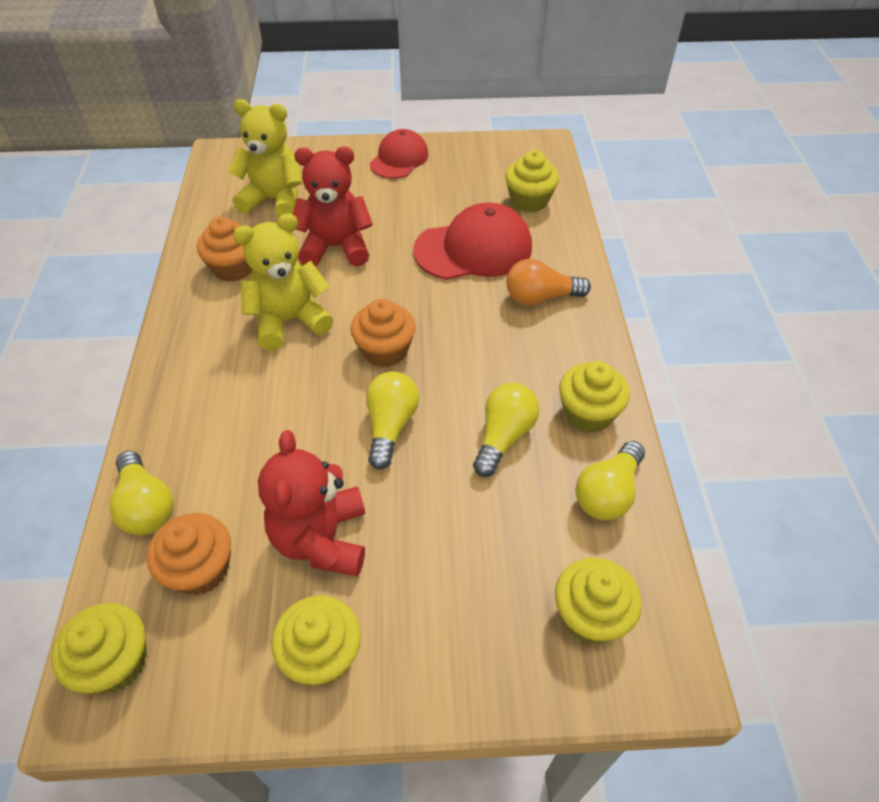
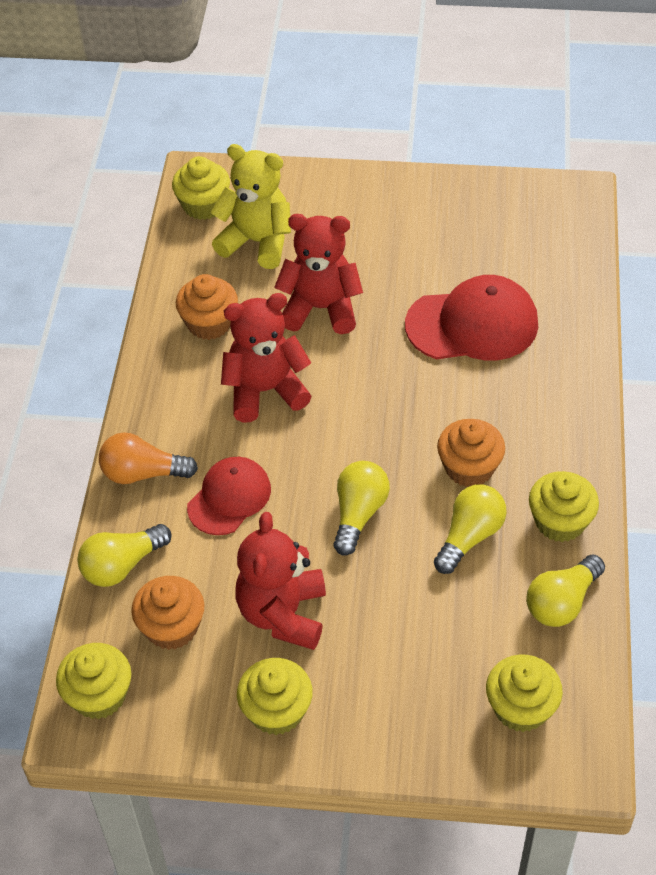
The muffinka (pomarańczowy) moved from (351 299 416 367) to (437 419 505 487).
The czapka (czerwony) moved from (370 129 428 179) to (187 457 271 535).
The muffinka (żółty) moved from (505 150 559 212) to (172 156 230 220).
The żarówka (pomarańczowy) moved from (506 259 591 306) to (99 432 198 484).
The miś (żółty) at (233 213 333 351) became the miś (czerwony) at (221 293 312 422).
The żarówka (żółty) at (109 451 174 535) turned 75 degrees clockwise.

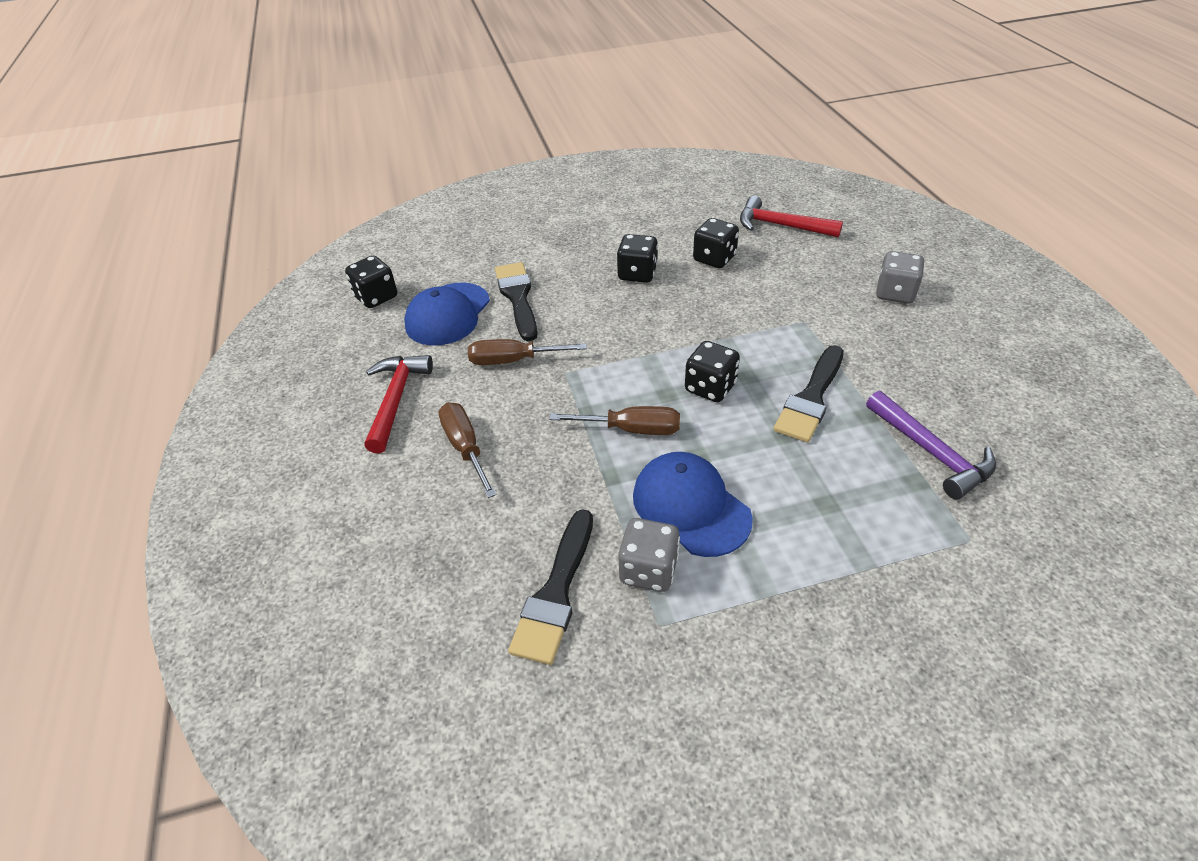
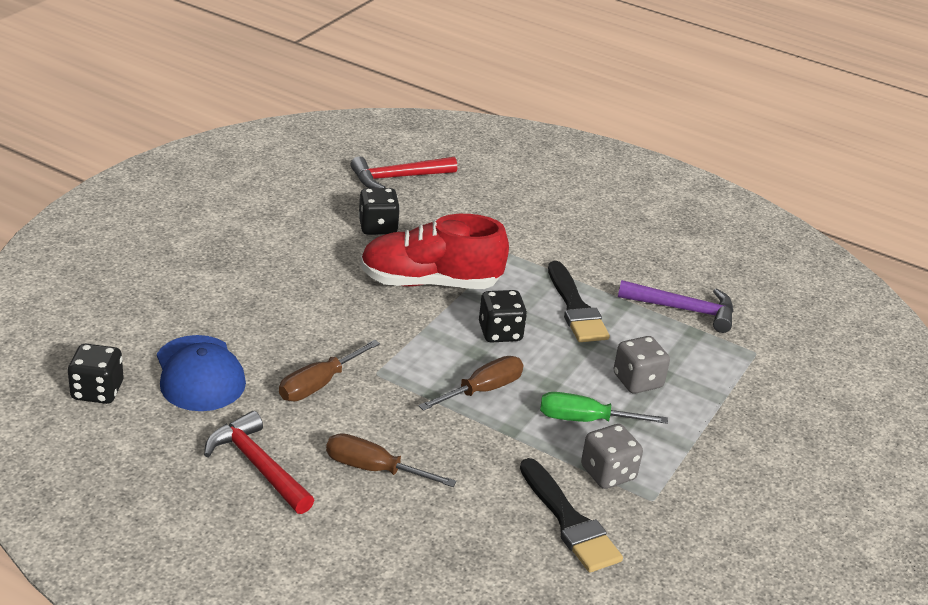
The pędzel (czarny) at (495 262 538 341) disappeared.
The kostka do gry (czarny) at (617 234 658 283) disappeared.
The but (czerwony) at (360 214 509 289) appeared.
The kostka do gry (szary) moved from (876 251 925 304) to (613 336 670 394).
The czapka (niebieski) at (633 452 753 557) was replaced by the śrubokręt (zielony) at (540 392 668 424).

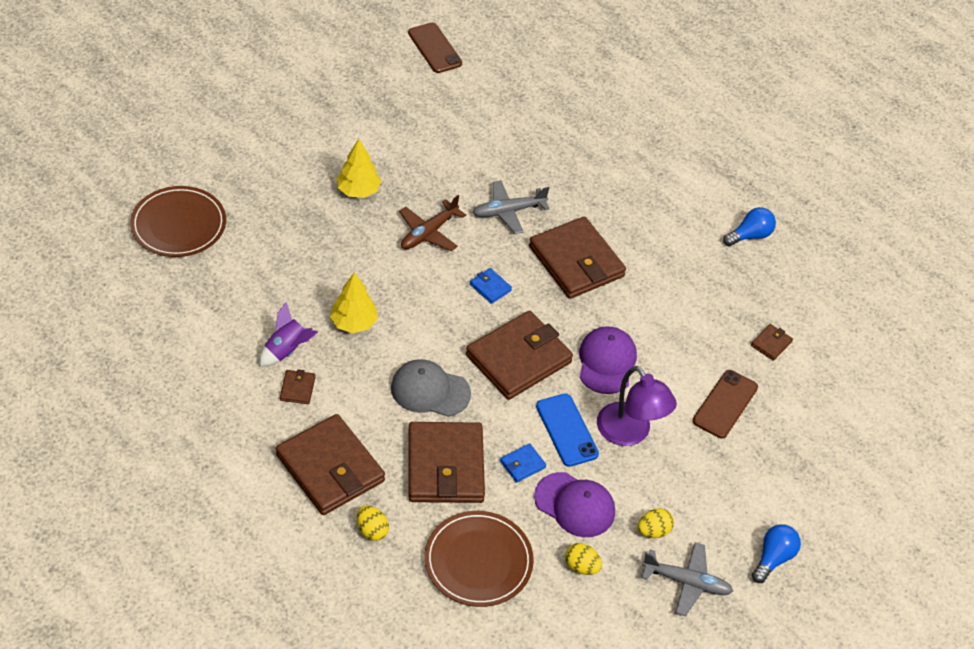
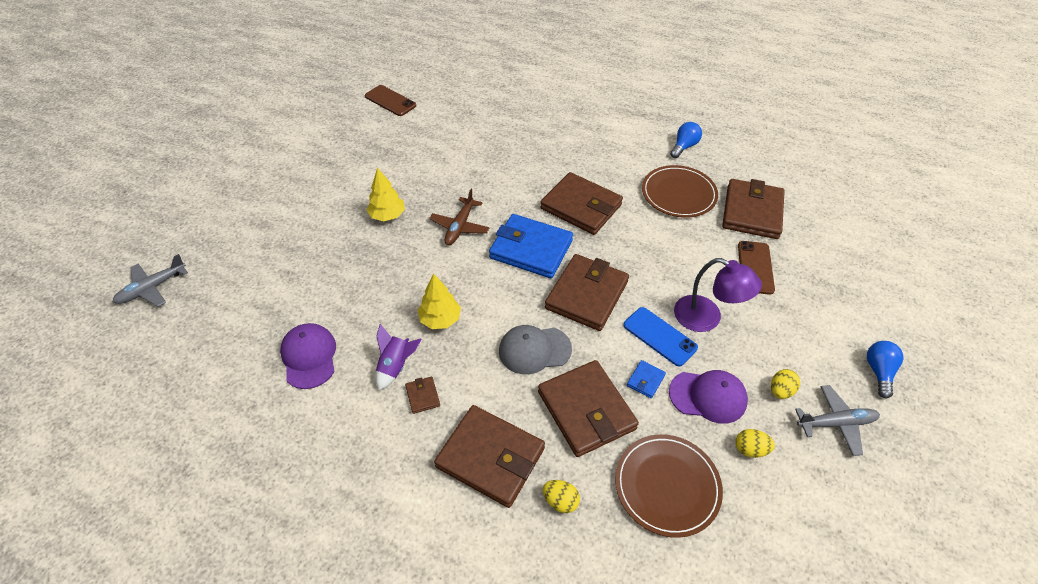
The talerz (brązowy) moved from (130 186 226 257) to (642 165 718 218).
The samolot (szary) moved from (472 180 550 234) to (113 254 188 307).
The czapka (fioletowy) moved from (579 326 637 394) to (280 323 336 389).
The portfel (niebieski) at (470 268 512 304) changed to 2.42 times the size.
The portfel (brązowy) at (751 324 793 361) changed to 2.42 times the size.

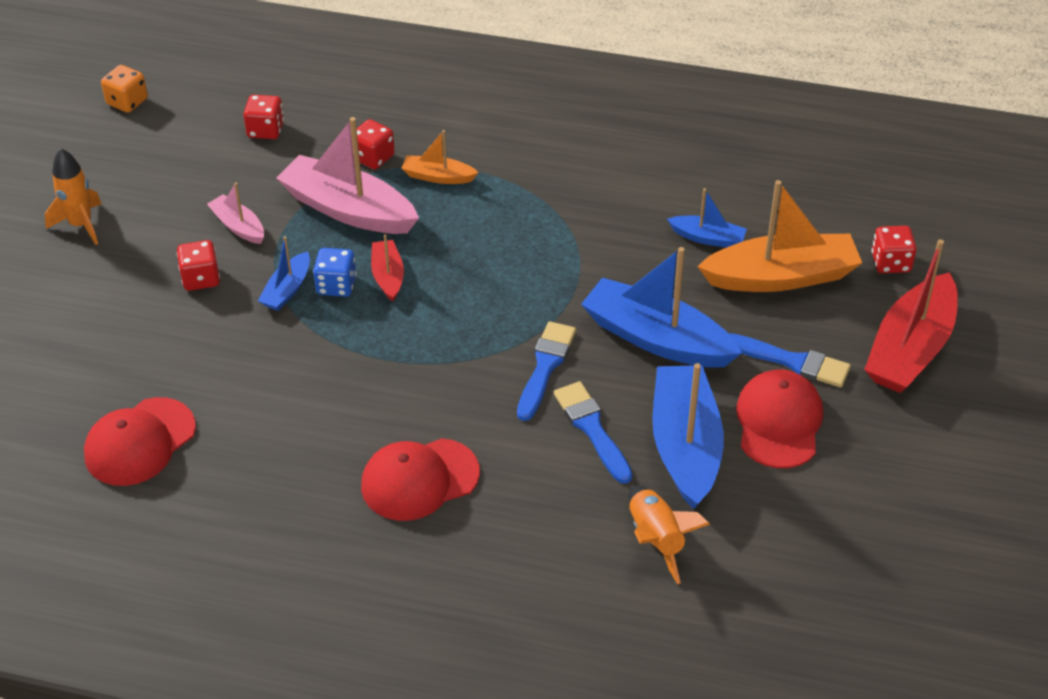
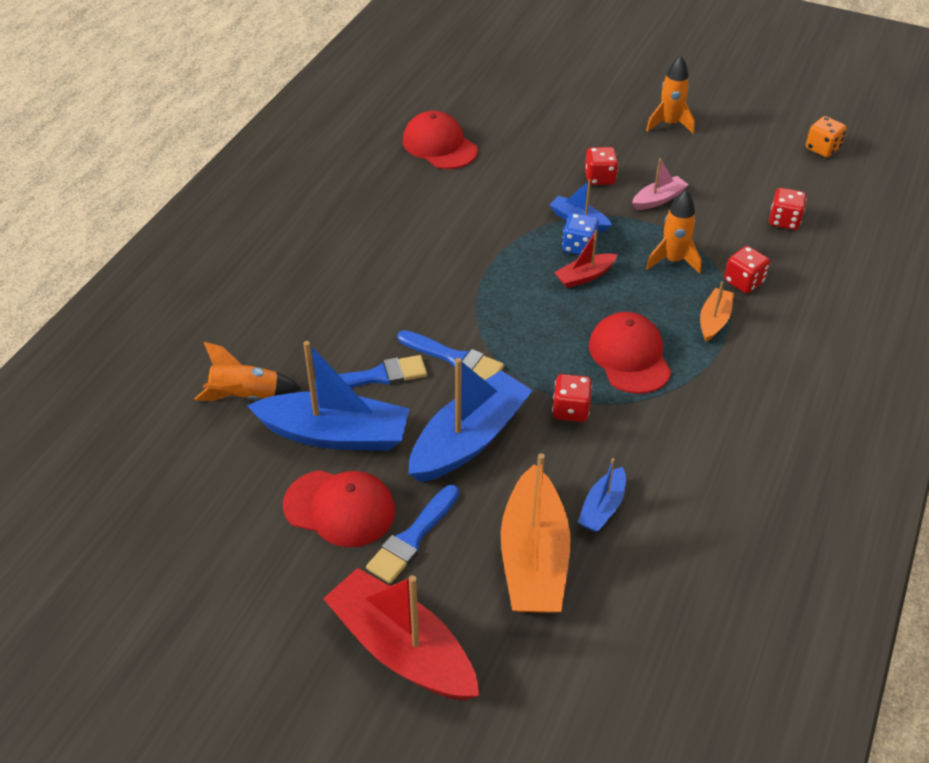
The czapka (czerwony) moved from (361 438 480 521) to (589 312 671 394).
The kostka do gry (czerwony) moved from (872 226 917 273) to (552 374 592 422).
The łódka (różowy) at (276 117 419 234) was replaced by the rakieta (pomarańczowy) at (646 190 702 274).
The łódka (czerwony) at (371 234 404 302) turned 150 degrees clockwise.

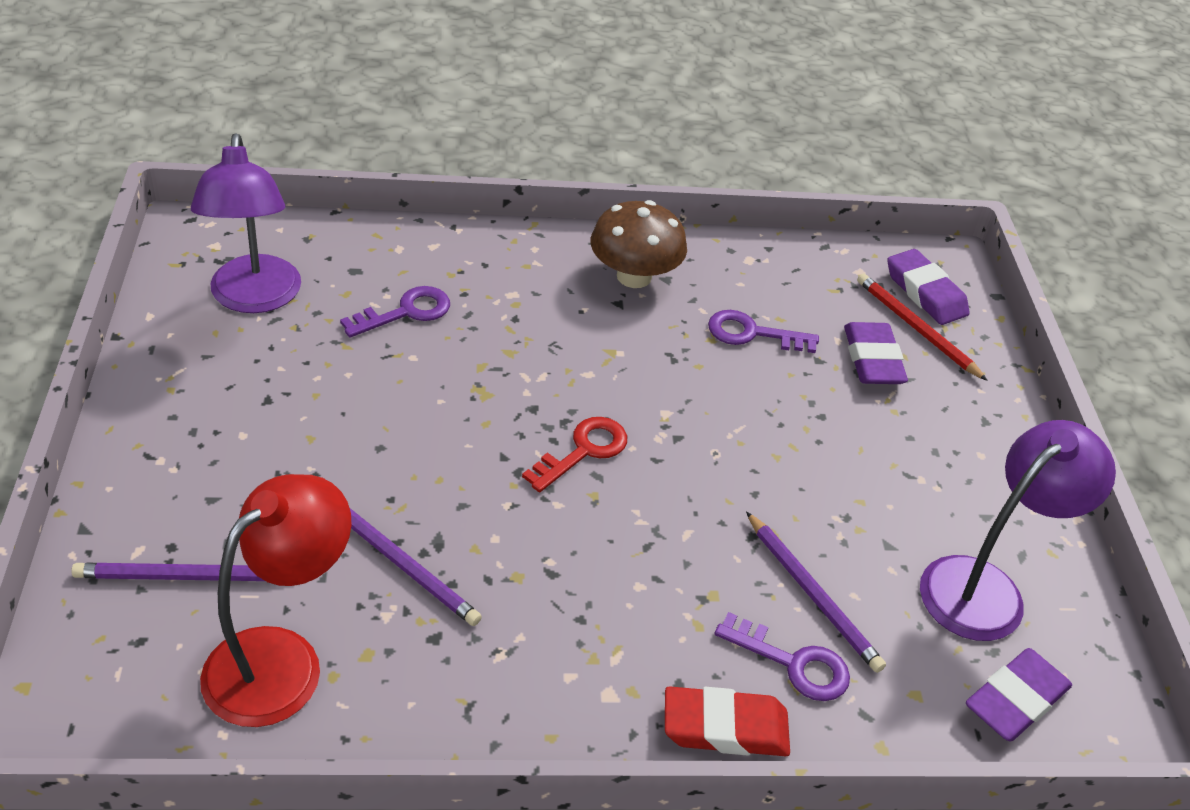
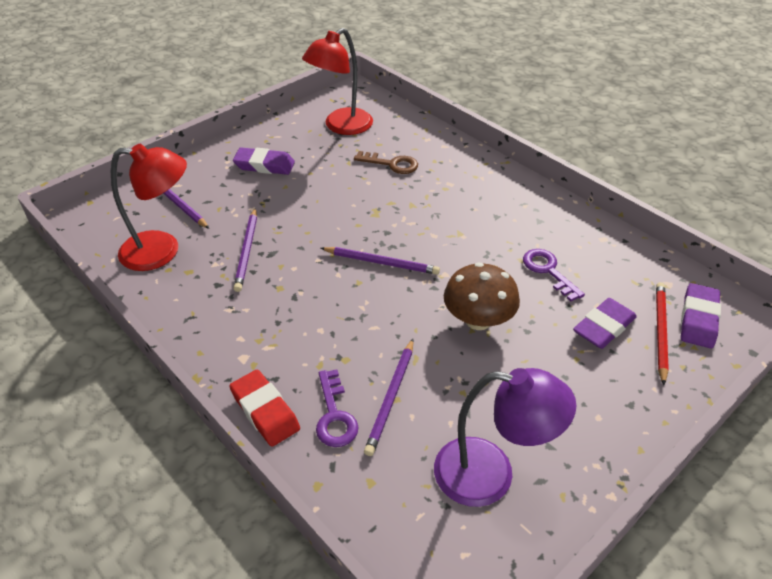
The grzyb (brązowy) moved from (591 200 687 288) to (444 262 520 330).
The gumka do mazania (fioletowy) moved from (966 648 1072 742) to (233 147 295 175).
The klucz (czerwony) at (522 417 627 492) was replaced by the ołówek (fioletowy) at (321 247 440 275).
The lampka (fioletowy) at (191 133 301 313) became the lampka (czerwony) at (302 28 373 135).
The klucz (fioletowy) at (340 286 450 337) became the klucz (brązowy) at (354 151 418 174).

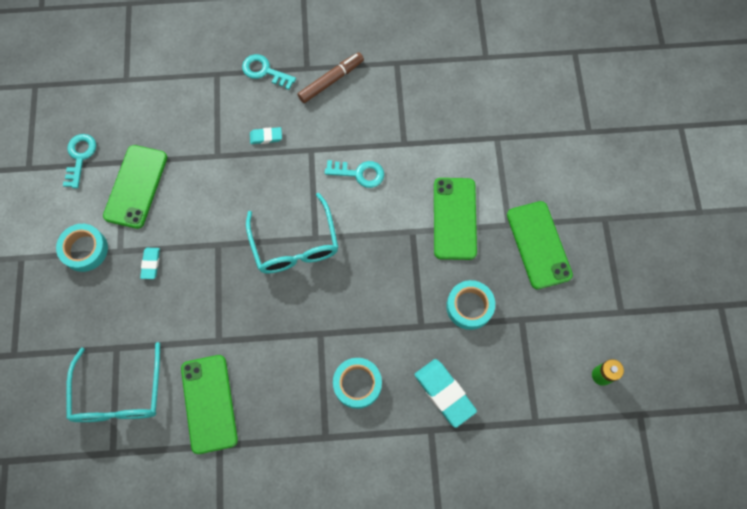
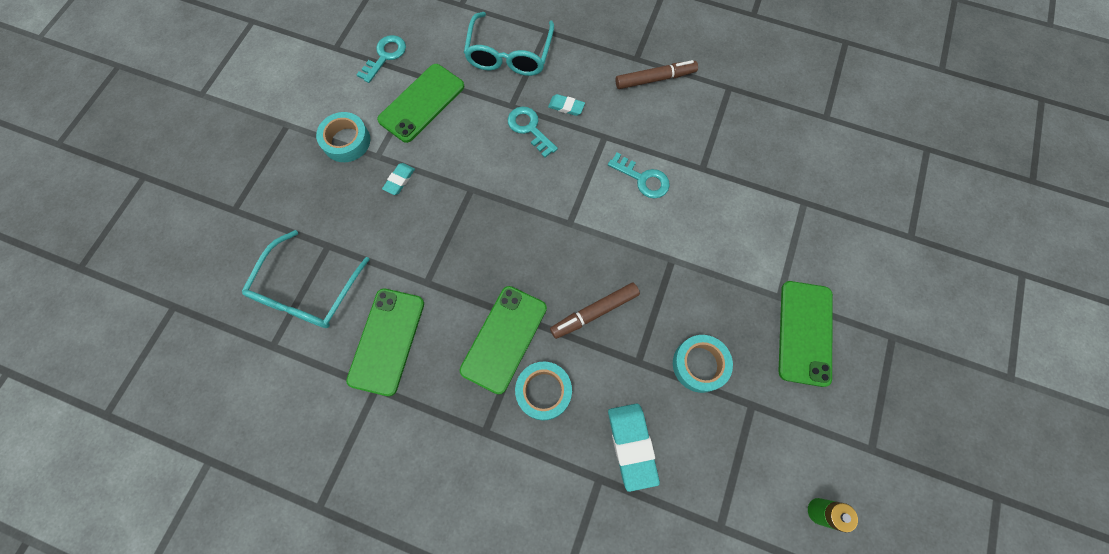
The flamaster (brązowy) at (550 282 640 339) appeared.
The klucz (turkusowy) moved from (242 54 296 90) to (508 106 558 158).
The okulary (turkusowy) moved from (246 193 339 273) to (464 12 554 76).
The telefon (zielony) moved from (434 178 477 260) to (460 286 547 395).

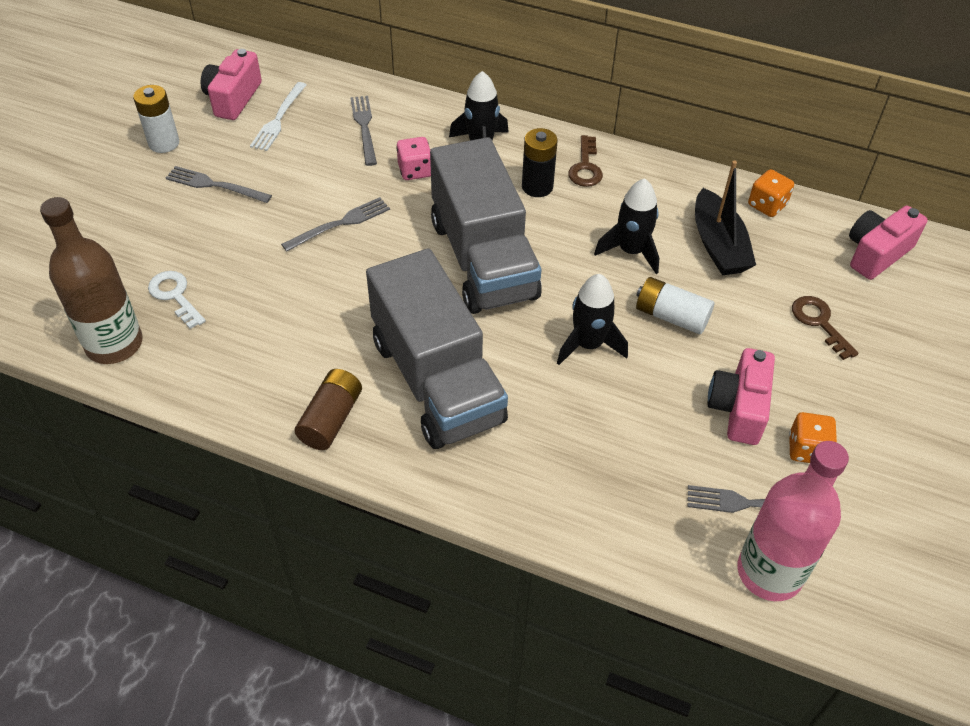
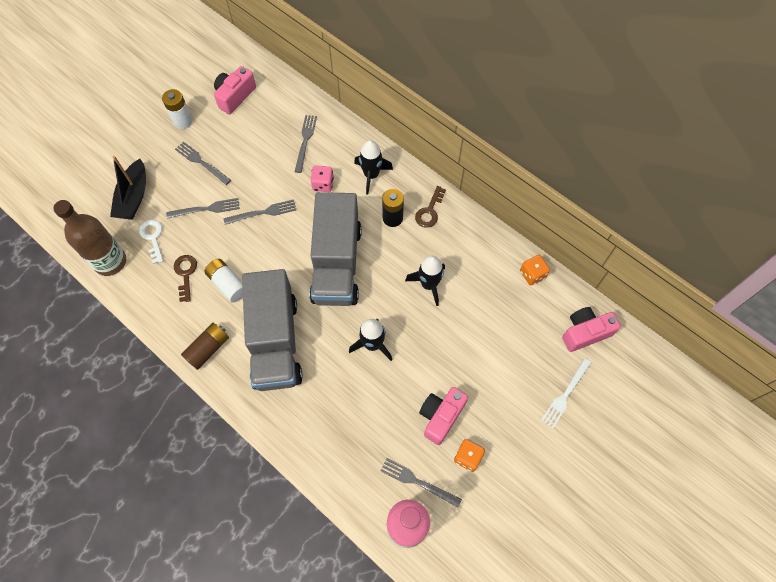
The widelec (szary) at (166 198 240 219) appeared.
The widelec (biały) moved from (250 82 306 151) to (541 358 591 428).
The bateria (biały) moved from (636 277 714 334) to (204 259 243 303).
The łódka (czarny) moved from (695 160 756 275) to (110 156 146 220).
The klucz (brązowy) moved from (792 296 859 360) to (174 255 197 302).

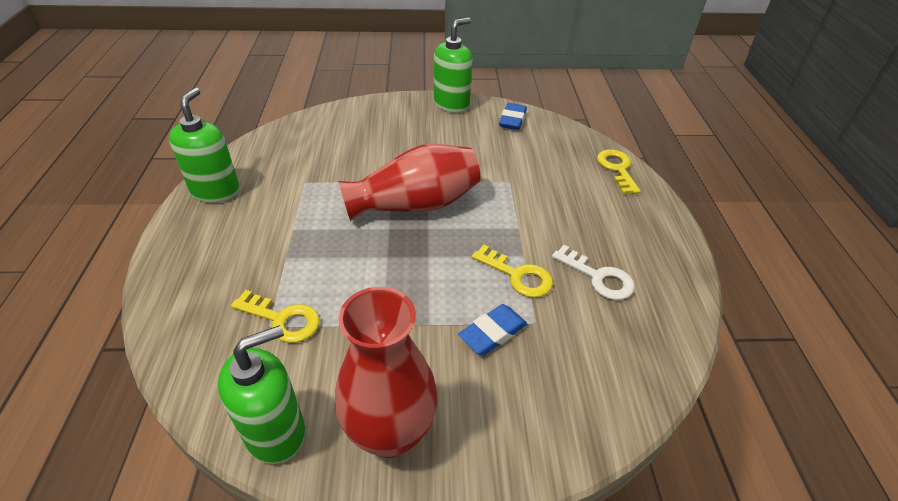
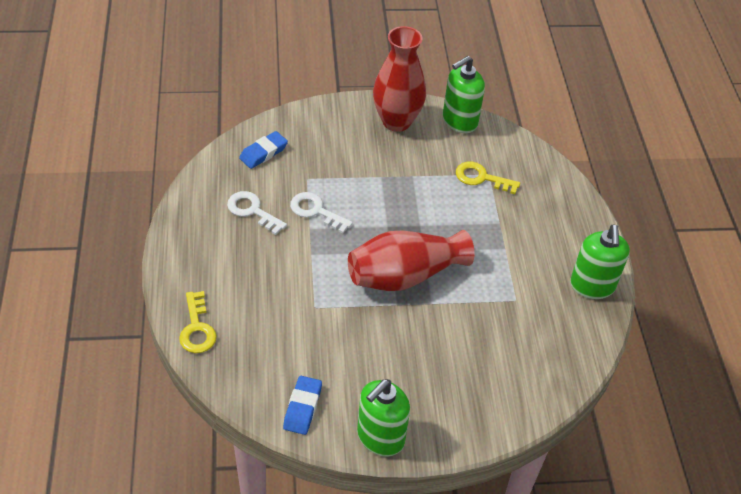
The gumka do mazania (niebieski) moved from (458 304 527 355) to (239 131 288 169).
The klucz (żółty) at (472 244 553 298) became the klucz (biały) at (290 192 353 234).

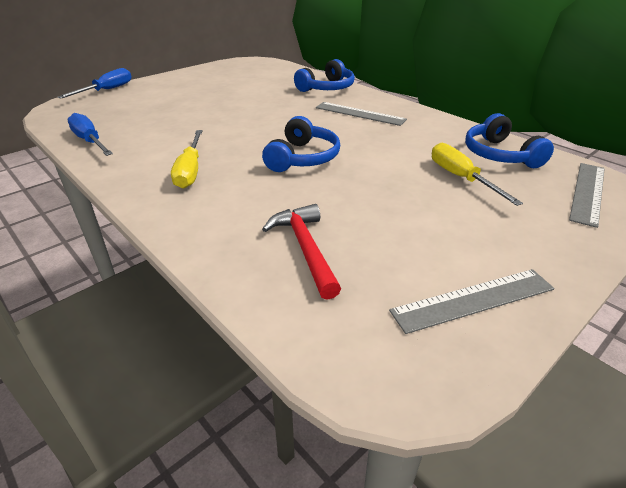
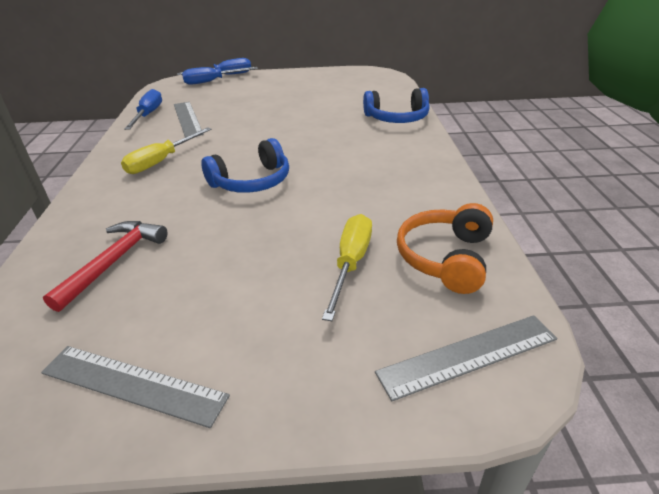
The śrubokręt (niebieski) at (182 67 258 85) appeared.
The linijka (szary) moved from (316 102 407 126) to (174 102 204 137).
The słuchawki (niebieski) at (465 113 554 168) became the słuchawki (pomarańczowy) at (397 203 493 294).

